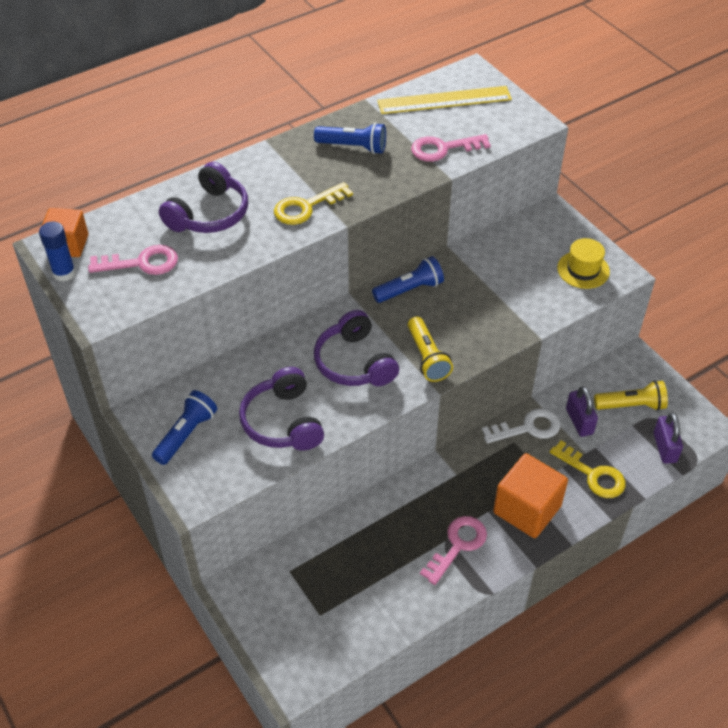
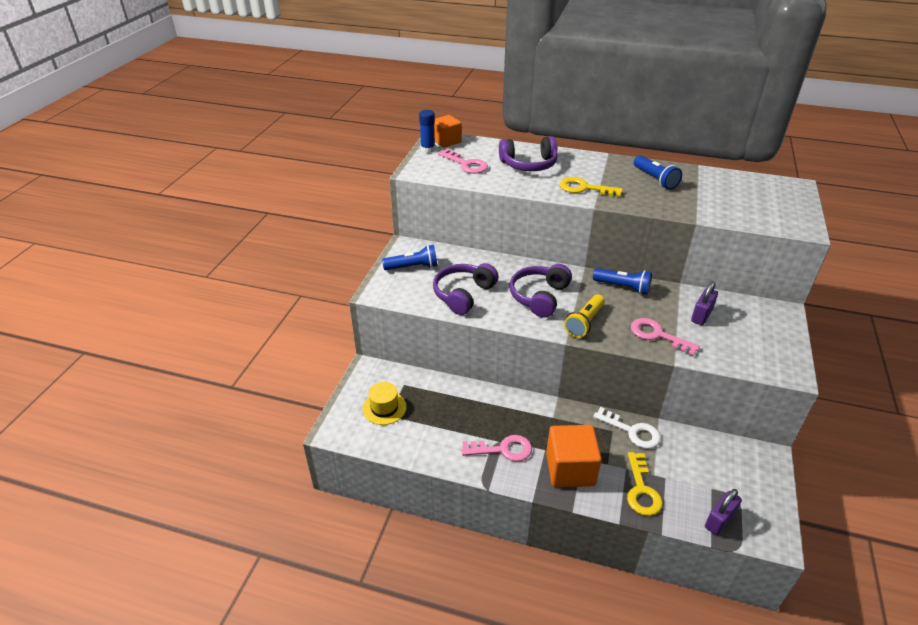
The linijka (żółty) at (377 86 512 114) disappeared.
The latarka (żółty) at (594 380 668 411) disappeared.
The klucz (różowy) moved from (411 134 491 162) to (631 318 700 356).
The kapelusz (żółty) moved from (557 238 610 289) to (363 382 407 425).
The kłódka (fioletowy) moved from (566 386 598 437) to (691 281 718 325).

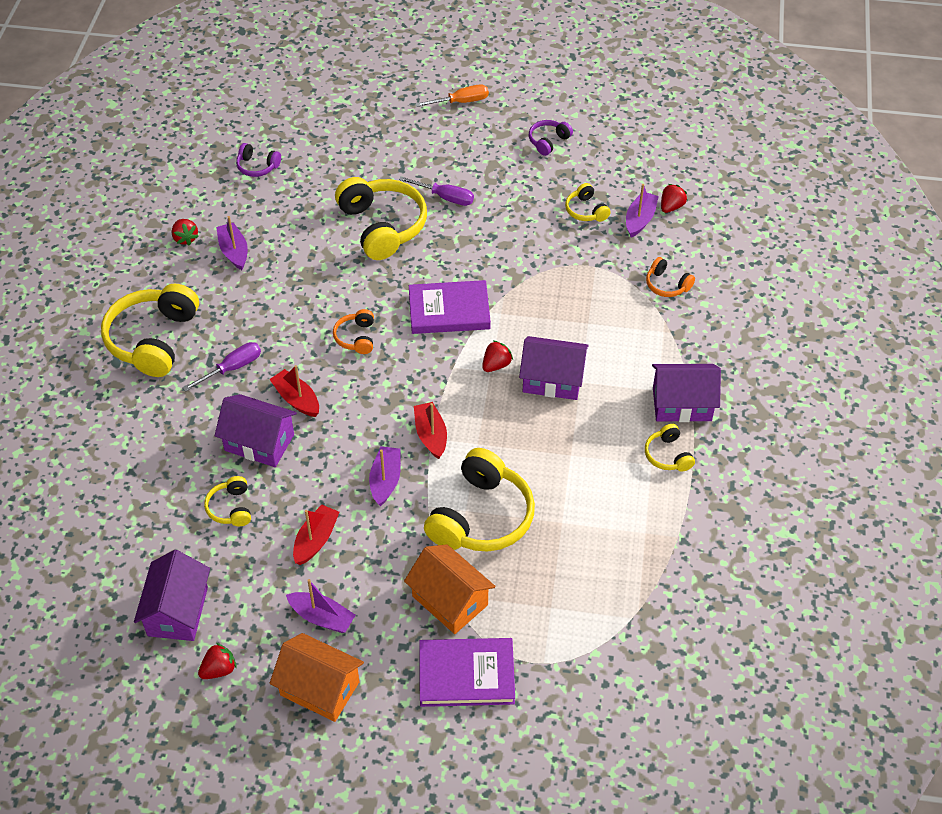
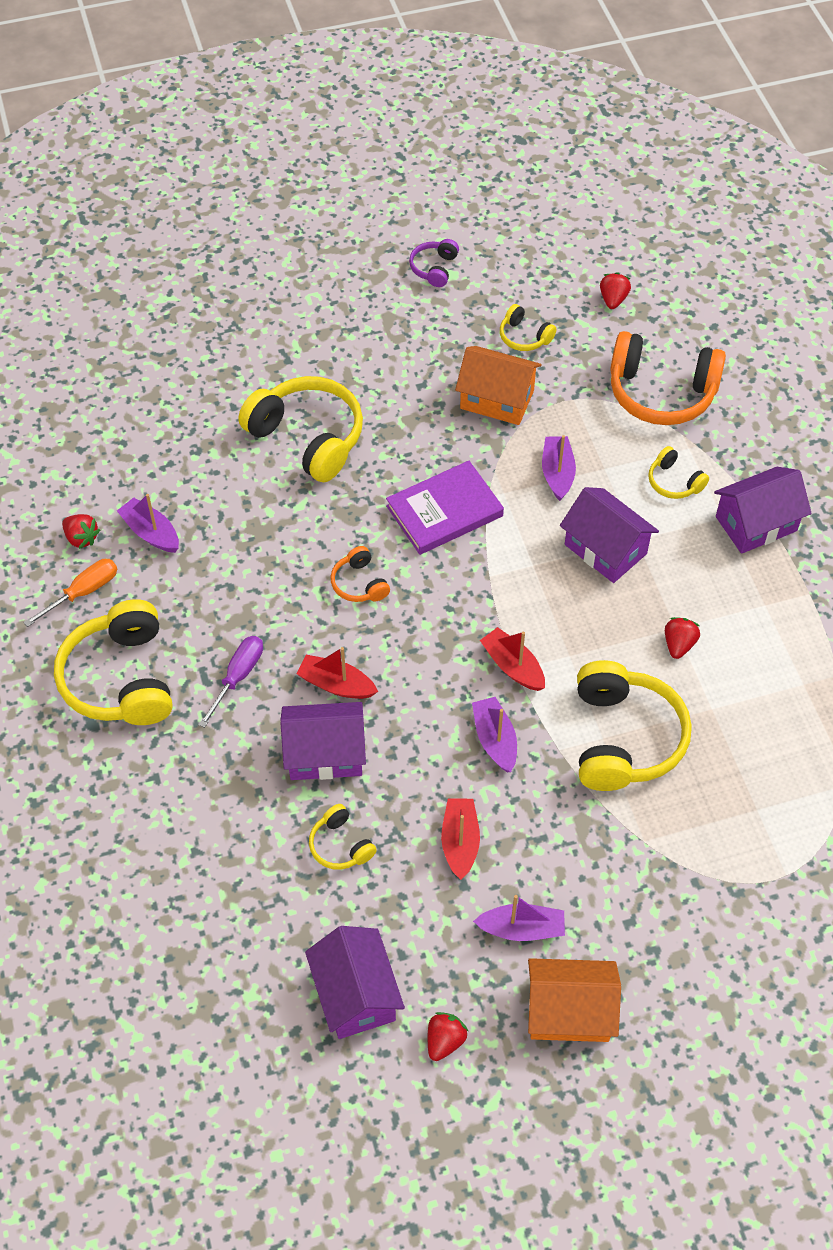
The słuchawki (fioletowy) at (236 143 281 177) disappeared.
The śrubokręt (fioletowy) at (399 176 474 206) disappeared.
The książka (fioletowy) at (419 638 515 707) disappeared.
The domek (pomarańczowy) moved from (404 544 496 634) to (455 346 542 425).
The śrubokręt (pomarańczowy) moved from (415 84 489 107) to (23 559 117 627).
The truskawka (czerwony) moved from (482 340 513 372) to (665 617 700 659).
The łódka (fioletowy) moved from (626 184 659 237) to (542 435 576 501).
The słuchawki (żółty) moved from (645 424 695 472) to (648 446 709 499).
The domek (fioletowy) at (519 336 589 400) turned 60 degrees clockwise.
The słuchawki (pomarańczowy) at (646 257 695 297) changed to 2.08 times the size.

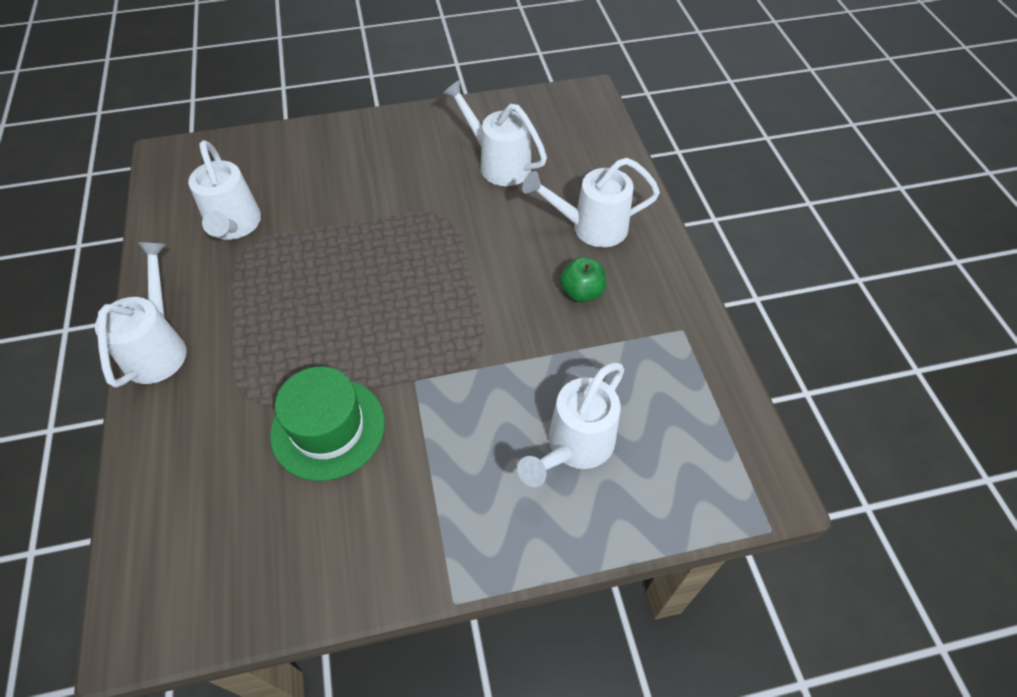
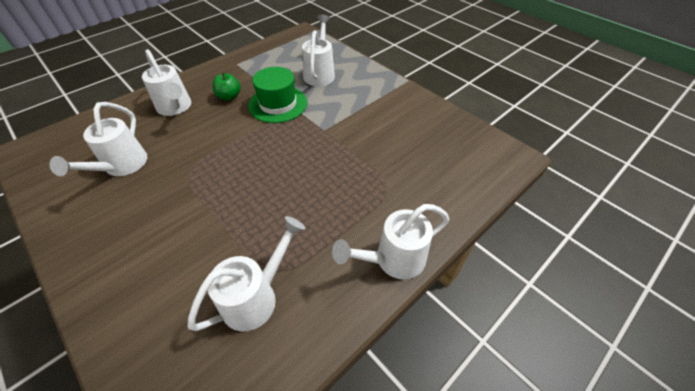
The kapelusz (zielony) moved from (270 367 385 481) to (248 67 307 123).
The konewka (biały) at (517 362 624 487) turned 90 degrees counterclockwise.

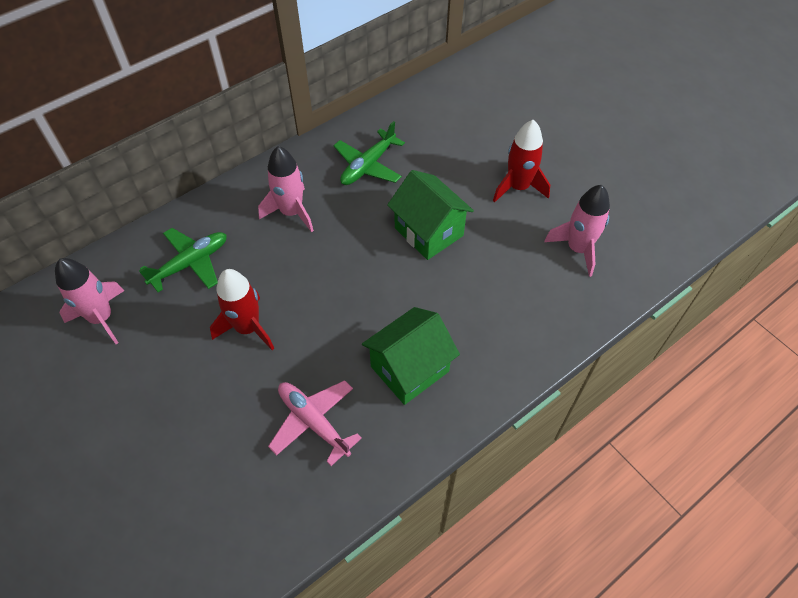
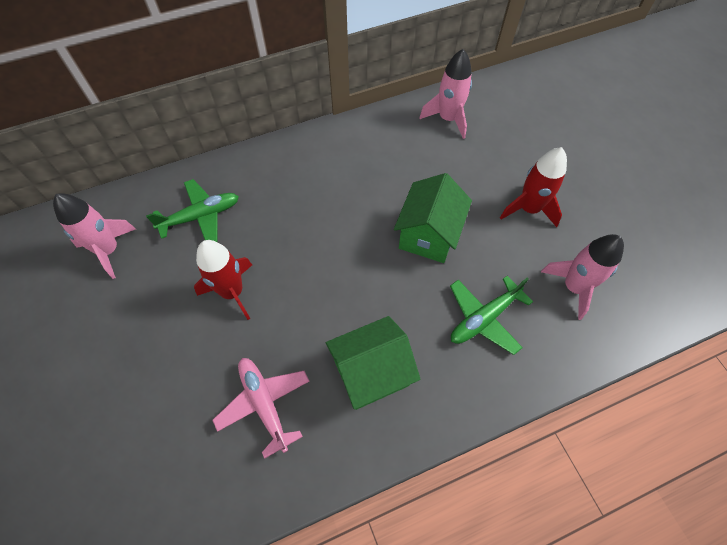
The rakieta (różowy) moved from (258 146 314 232) to (419 49 472 139).
The samolot (zielony) moved from (333 121 405 185) to (450 276 533 355).
The domek (zielony) at (387 170 474 260) turned 45 degrees clockwise.

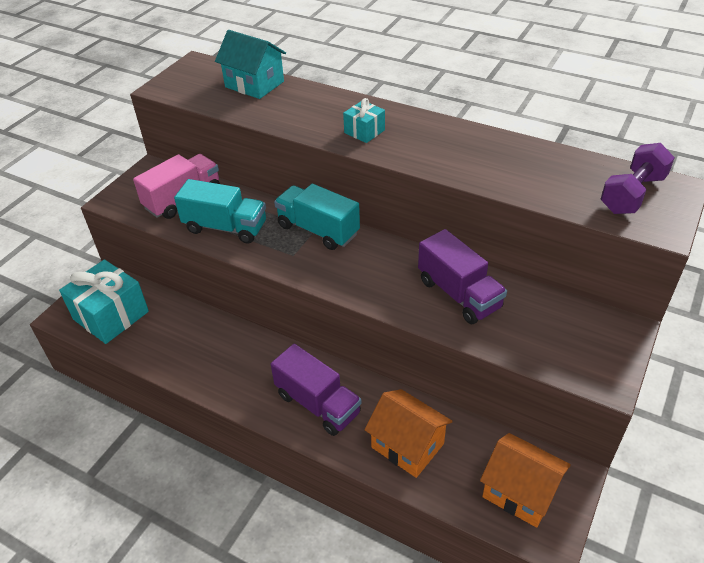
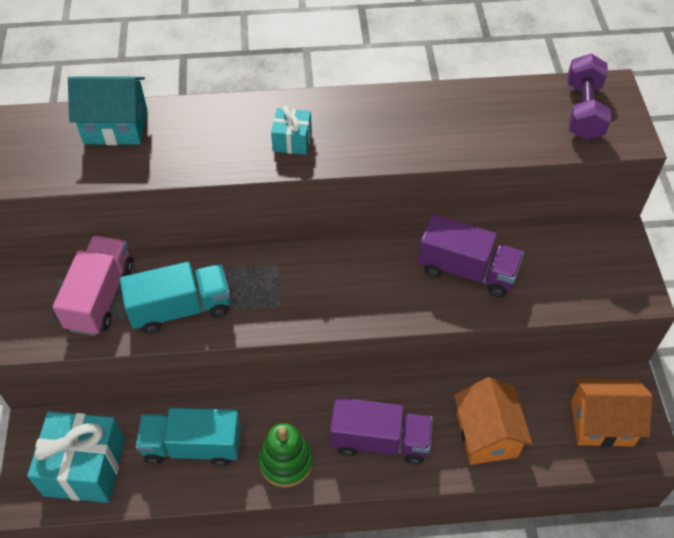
The zabawka nakładanka (zielony) at (259 423 313 487) appeared.
The ciężarówka (turkusowy) moved from (274 184 360 250) to (136 408 241 467).
The domek (pomarańczowy) at (364 389 453 478) turned 75 degrees clockwise.

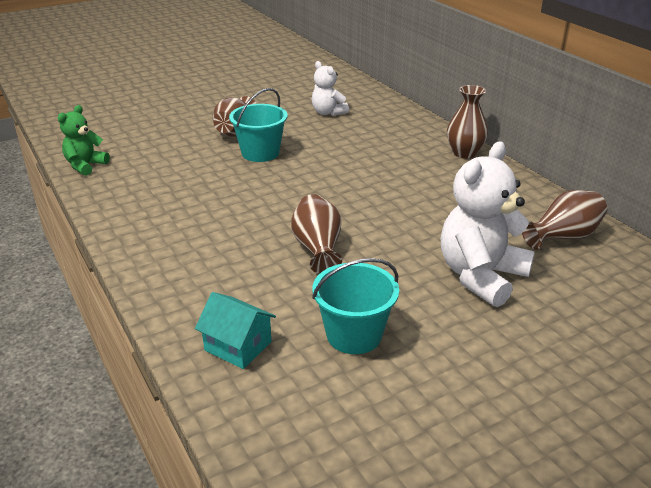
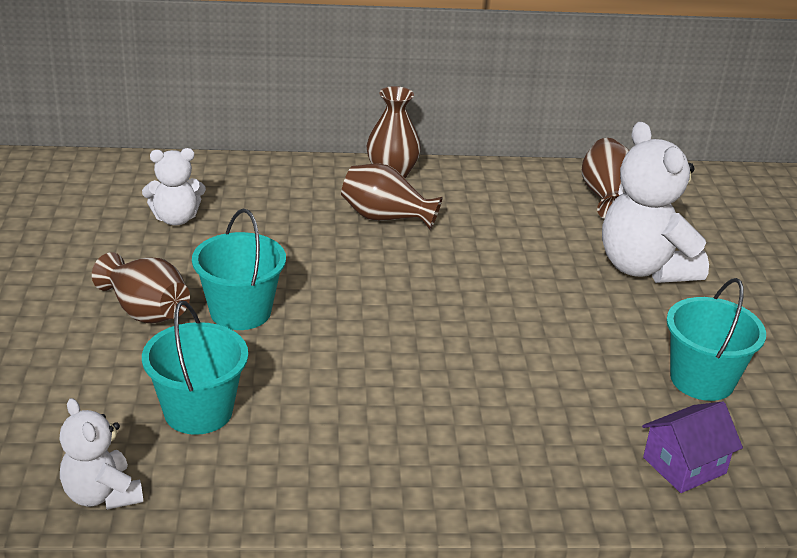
The wiadro (turkusowy) at (142 301 248 435) appeared.
The wazon (brązowy) moved from (291 194 342 274) to (341 163 443 230).
The miś (zielony) at (58 105 110 176) became the miś (biały) at (59 398 143 510).
The domek (turkusowy) at (195 292 276 369) became the domek (fioletowy) at (642 401 743 493).

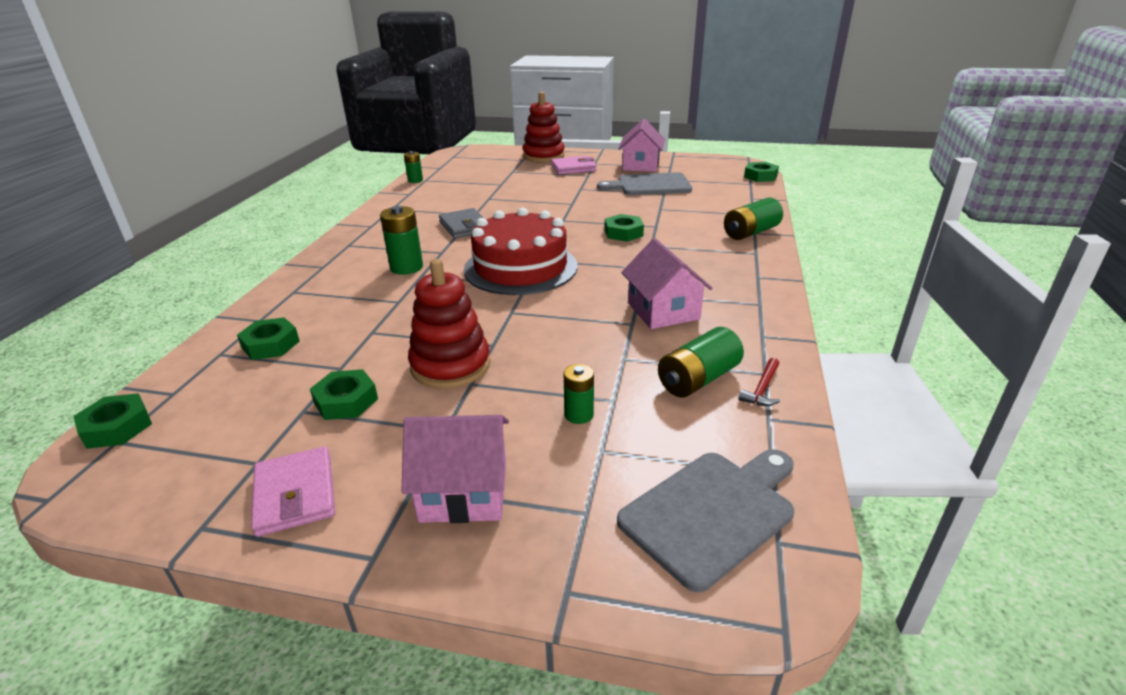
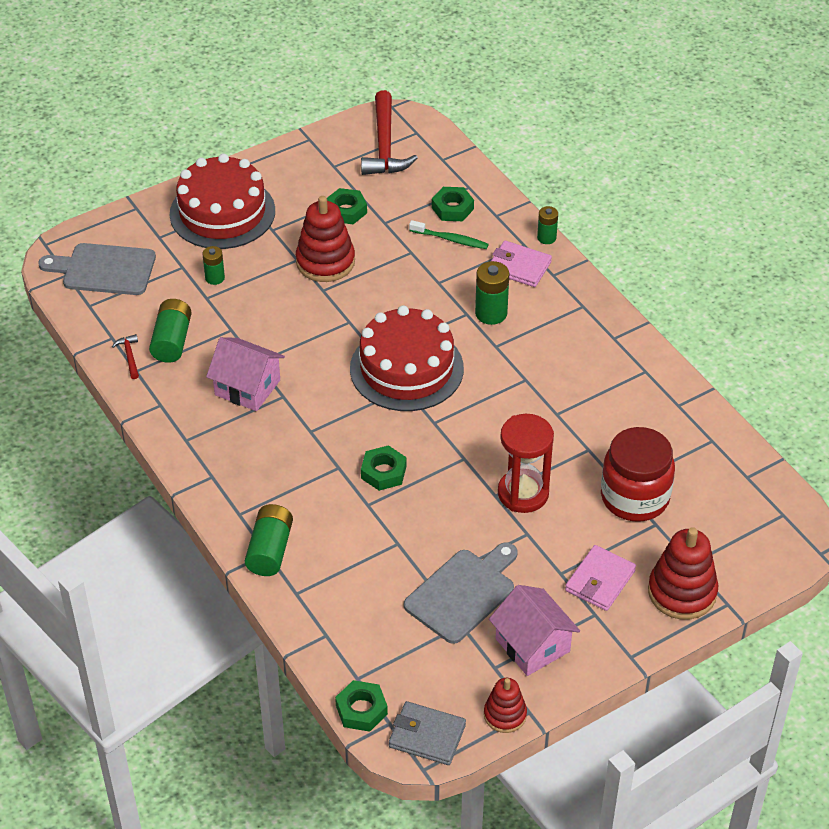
The nakrętka (zielony) at (73 393 152 449) disappeared.
The młotek (czerwony) at (361 90 418 175) appeared.
The szczoteczka do zębów (zielony) at (409 220 489 249) appeared.
The zabawka nakładanka (czerwony) at (484 678 527 733) appeared.
The klepsydra (czerwony) at (498 414 554 513) appeared.
The słoik (czerwony) at (601 427 675 522) appeared.
The portfel (różowy) moved from (251 446 335 537) to (491 241 552 287).
The bateria (zielony) moved from (404 151 423 183) to (537 206 558 244).
The portfel (szary) moved from (439 208 484 238) to (389 701 466 765).
The domek (różowy) at (401 415 509 523) was replaced by the tort (czerwony) at (170 154 275 249).
The deska do krojenia (szary) at (617 449 794 592) turned 90 degrees clockwise.

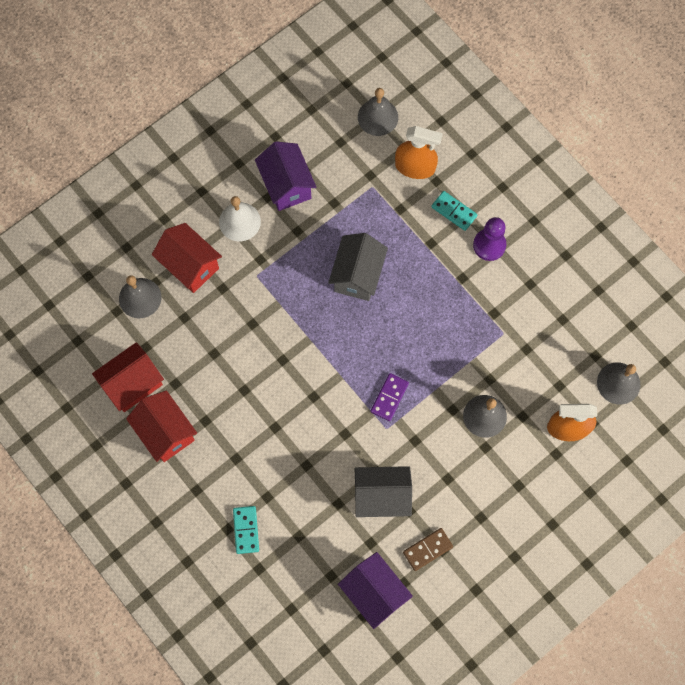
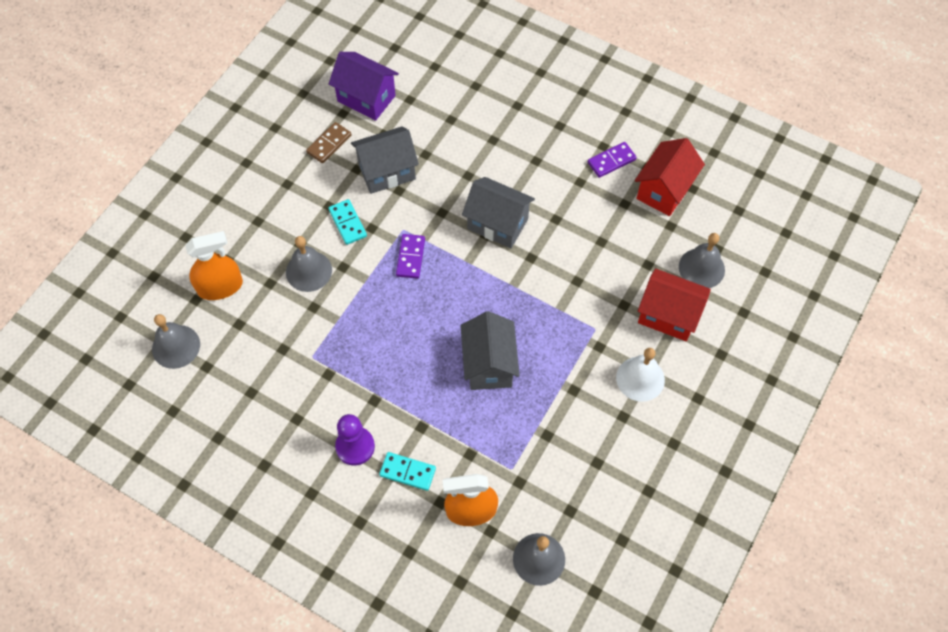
The domek (fioletowy) at (255 141 317 211) disappeared.
The domek (szary) at (462 177 535 248) appeared.
The kostka domina (turkusowy) moved from (233 506 259 554) to (329 199 367 245).
The domek (czerwony) at (126 391 197 462) was replaced by the kostka domina (fioletowy) at (588 142 637 178).

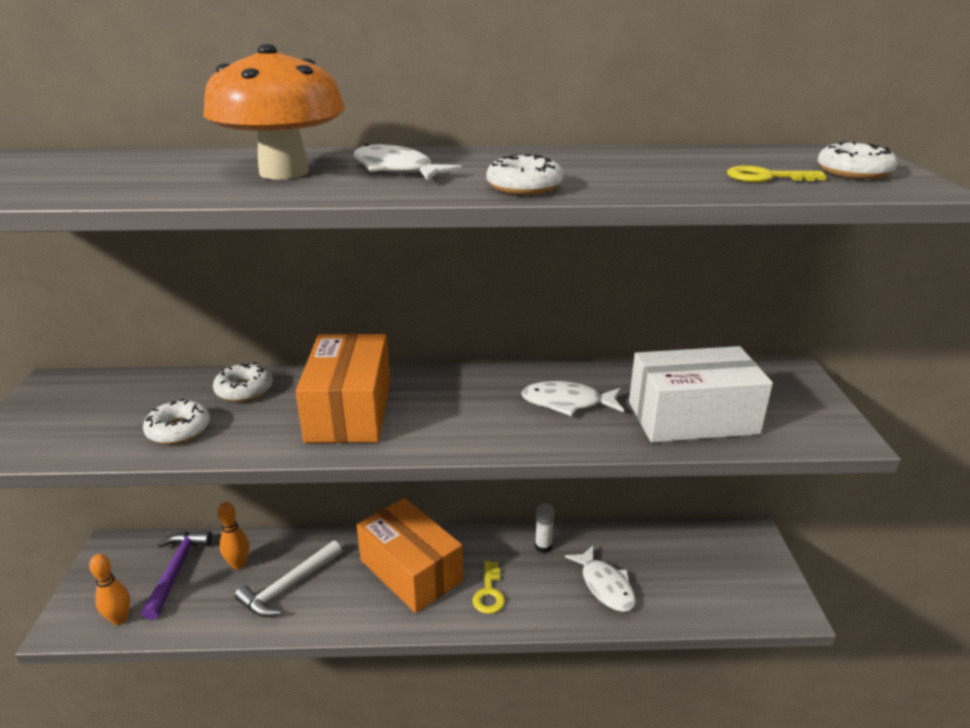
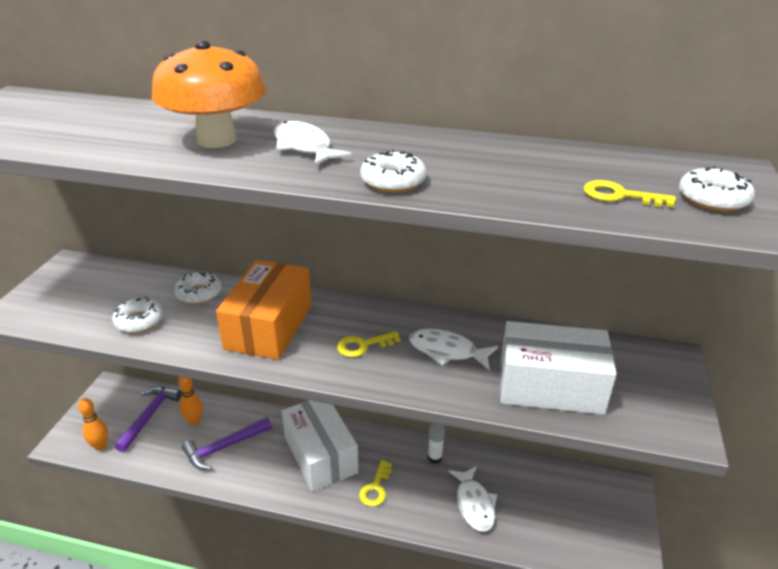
The klucz (żółty) at (337 331 401 357) appeared.
The młotek (biały) at (234 540 342 618) became the młotek (fioletowy) at (182 417 272 470).
The pudełko (pomarańczowy) at (357 498 463 613) became the pudełko (biały) at (282 400 359 492).

